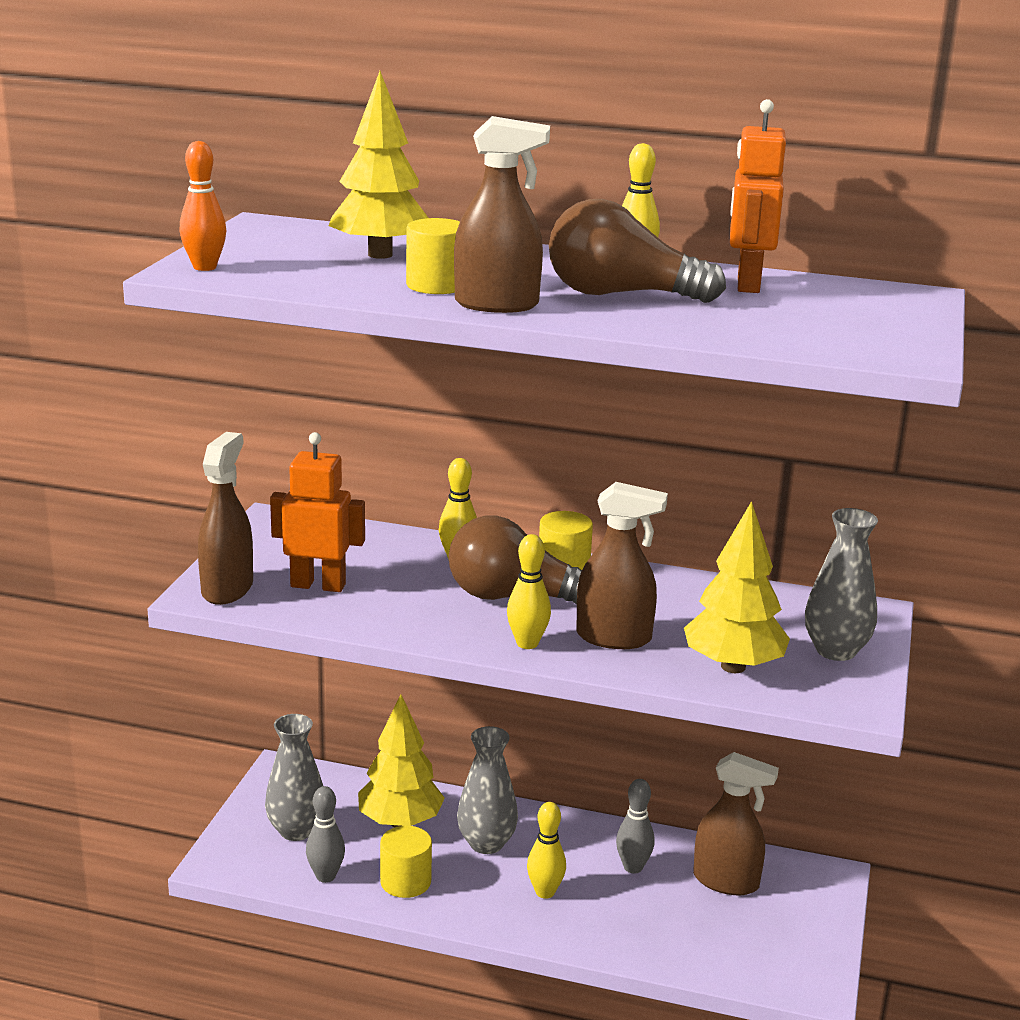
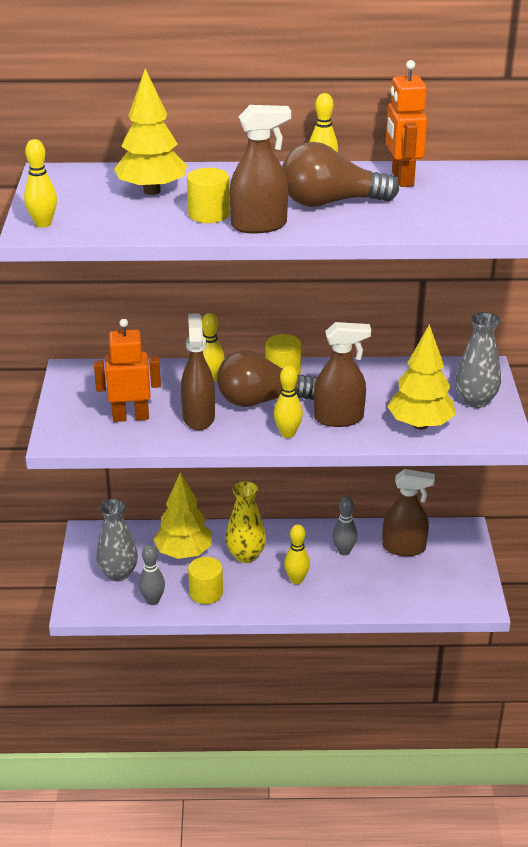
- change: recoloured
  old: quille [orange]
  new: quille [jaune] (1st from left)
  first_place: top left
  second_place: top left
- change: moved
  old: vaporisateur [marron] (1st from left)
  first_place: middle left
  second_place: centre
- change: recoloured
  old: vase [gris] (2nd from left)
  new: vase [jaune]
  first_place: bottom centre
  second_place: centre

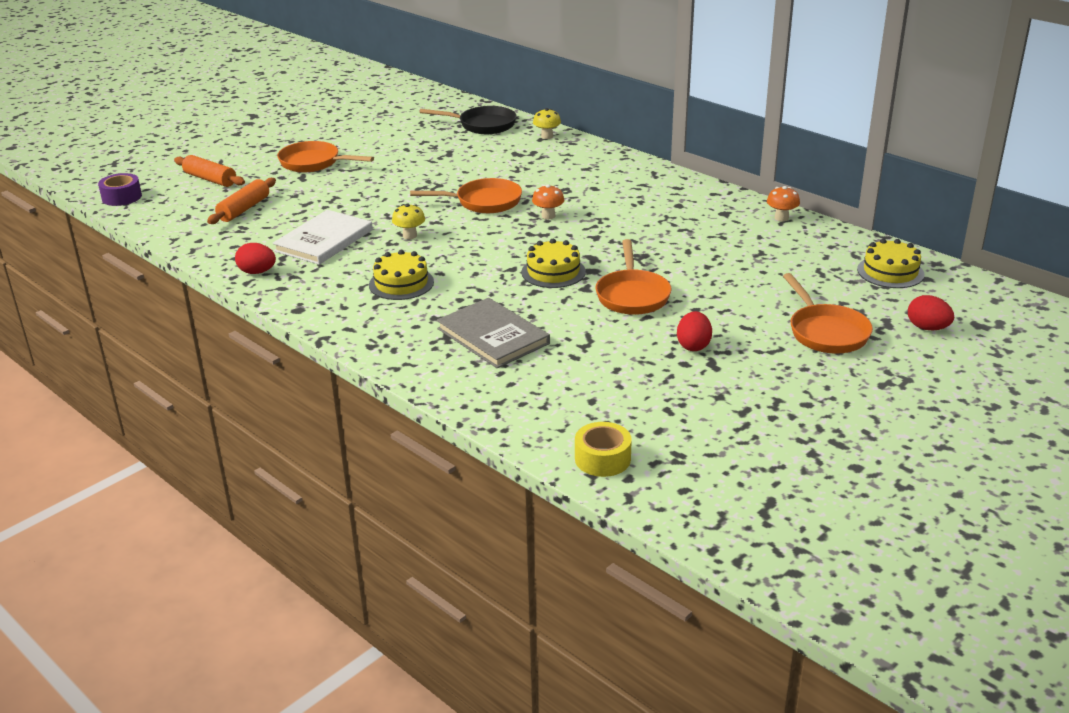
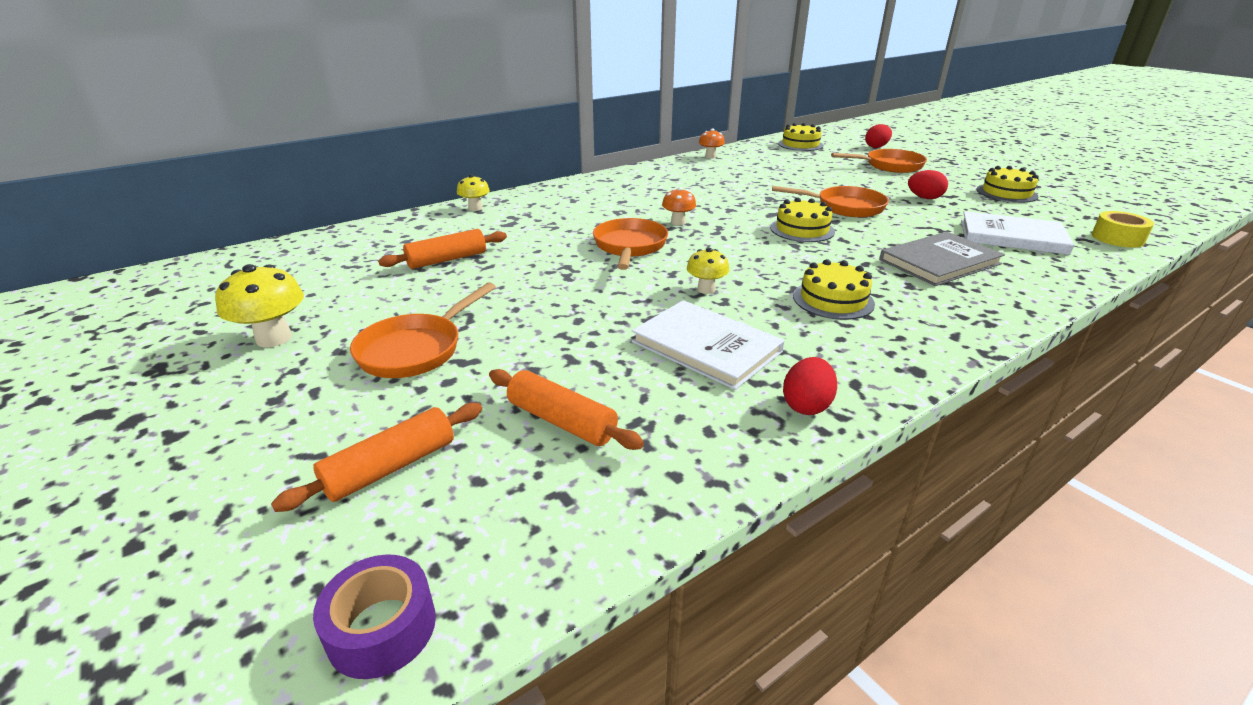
- change: removed
  old: poêle [noir]
  first_place: top centre
- change: added
  new: champignon [jaune] (1st from left)
  second_place: middle left
- change: added
  new: rouleau à pâtisserie [orange] (2nd from left)
  second_place: centre
- change: added
  new: livre [blanc] (2nd from left)
  second_place: top right
- change: added
  new: gâteau [jaune] (4th from left)
  second_place: top right

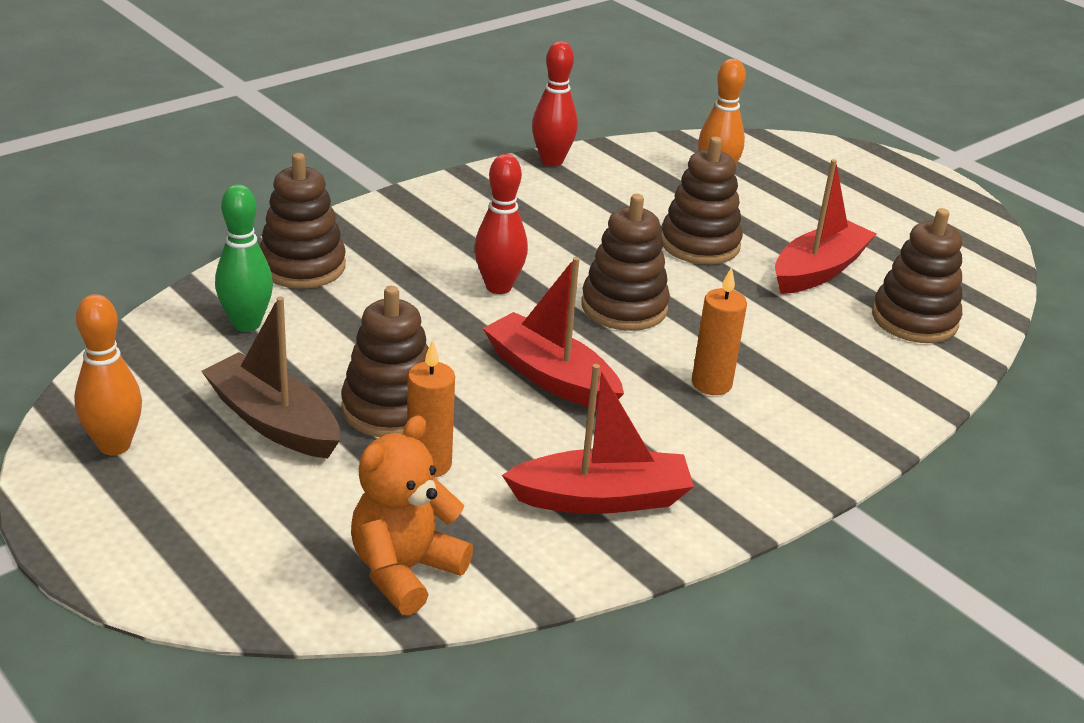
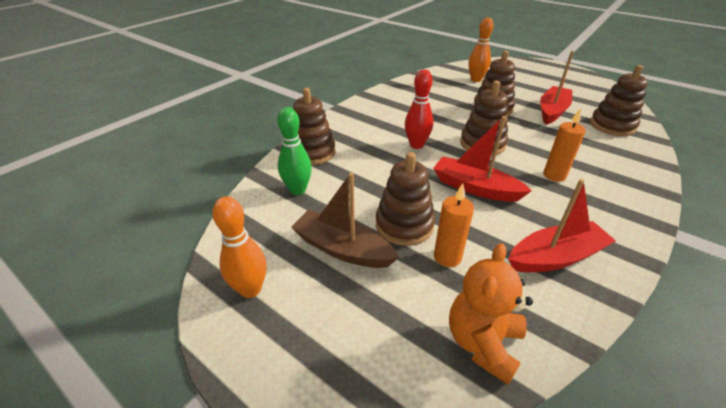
- change: removed
  old: quille [rouge] (2nd from left)
  first_place: top centre

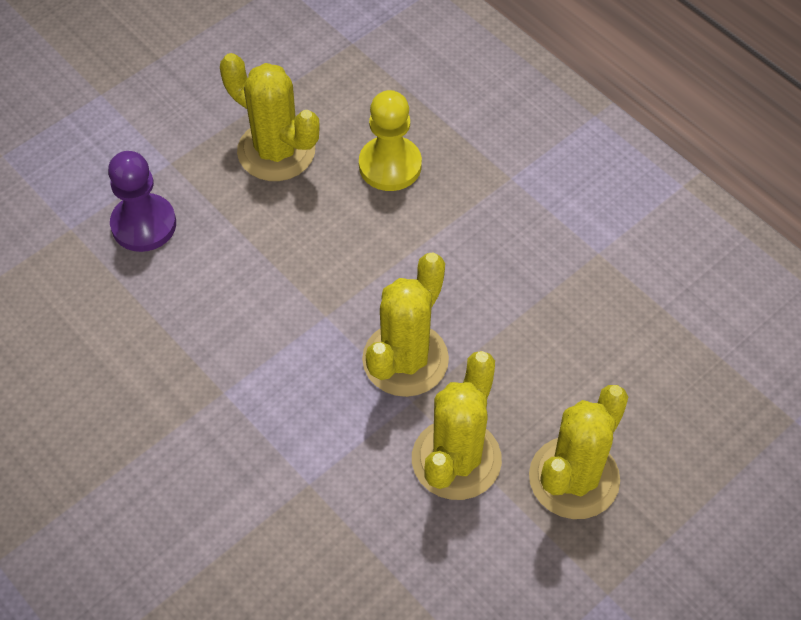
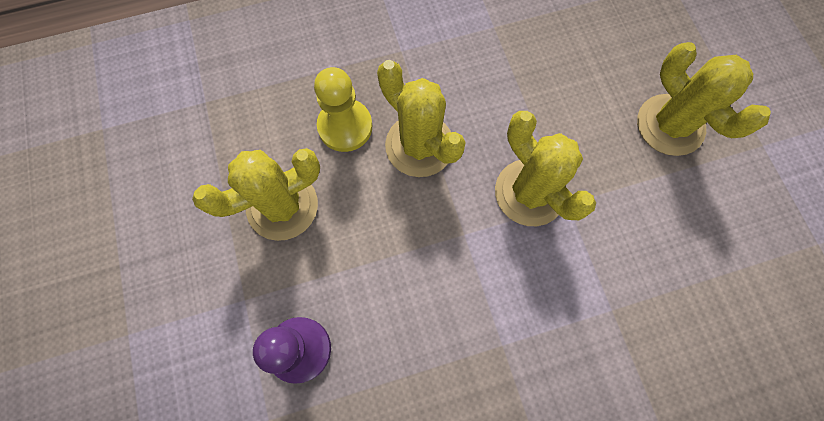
- change: moved
  old: cactus [jaune] (3rd from left in the first image)
  new: cactus [jaune] (2nd from left)
  first_place: bottom centre
  second_place: top centre

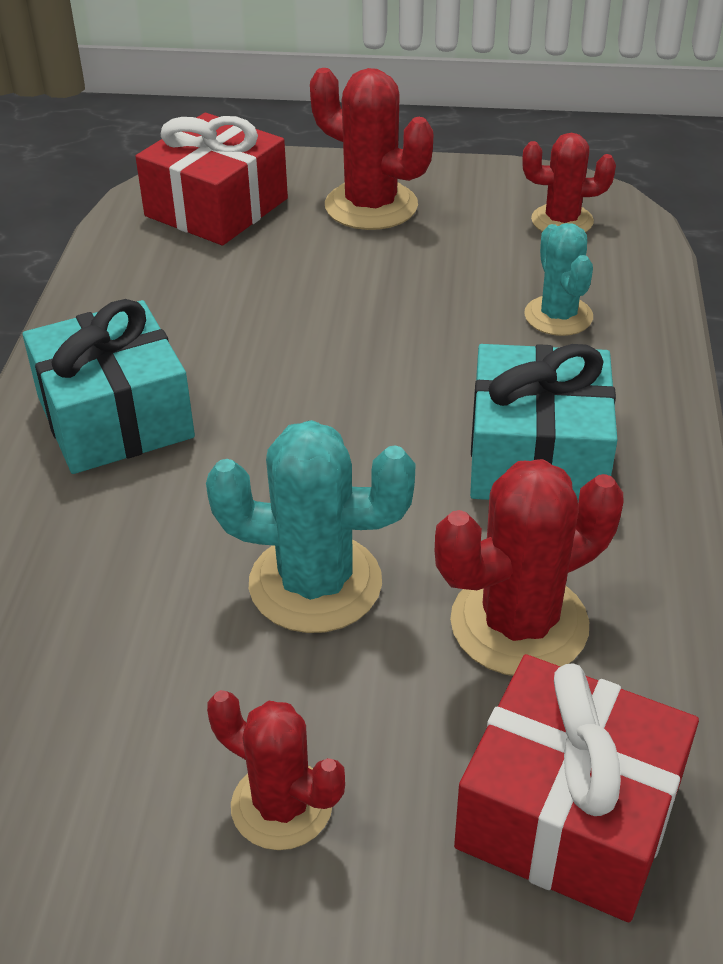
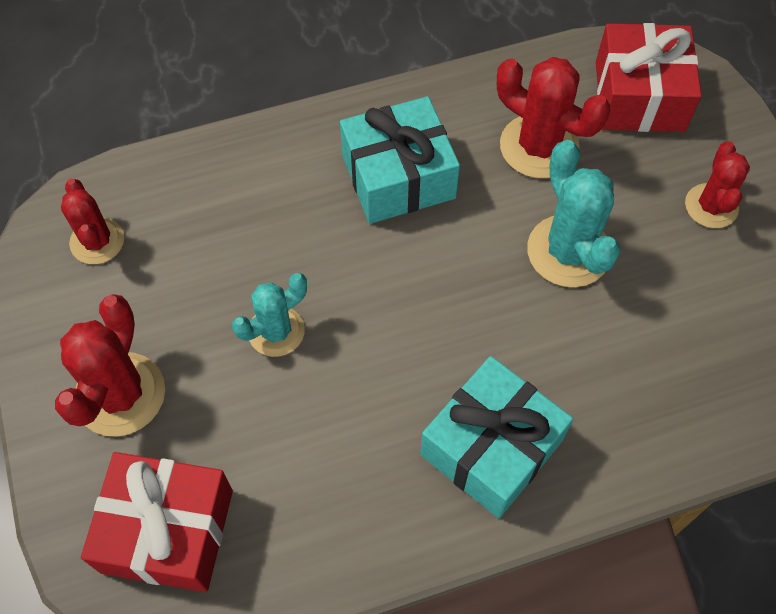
- change: moved
  old: cactus [turquoise] (2nd from left in the first image)
  new: cactus [turquoise] (1st from left)
  first_place: top right
  second_place: centre

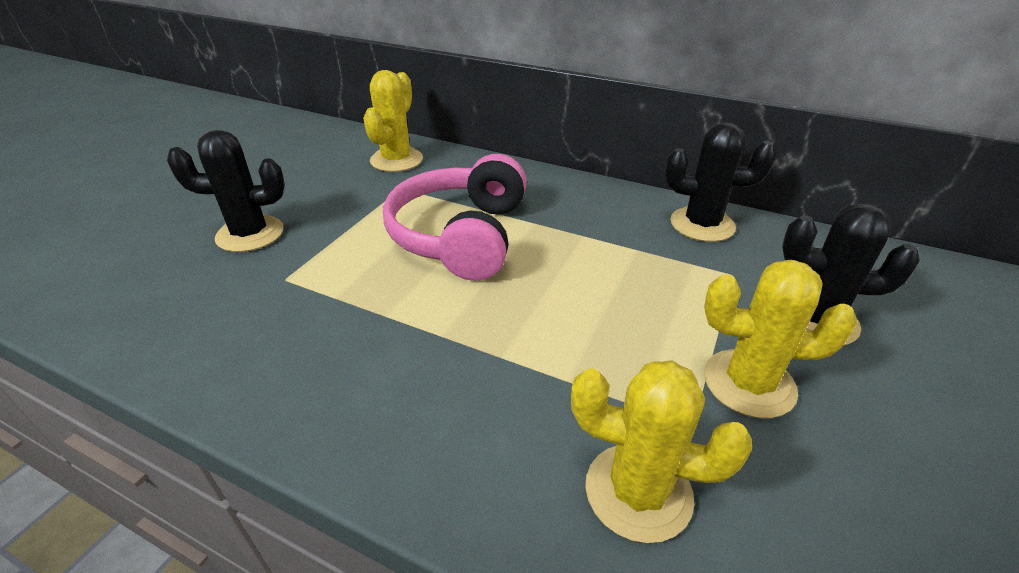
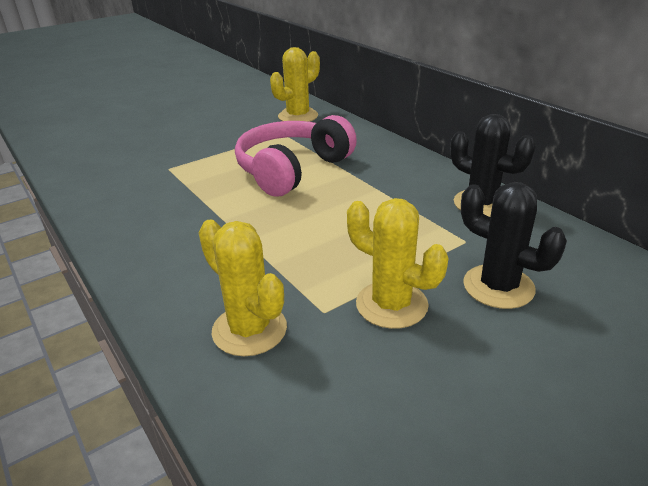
- change: removed
  old: cactus [noir] (1st from left)
  first_place: middle left

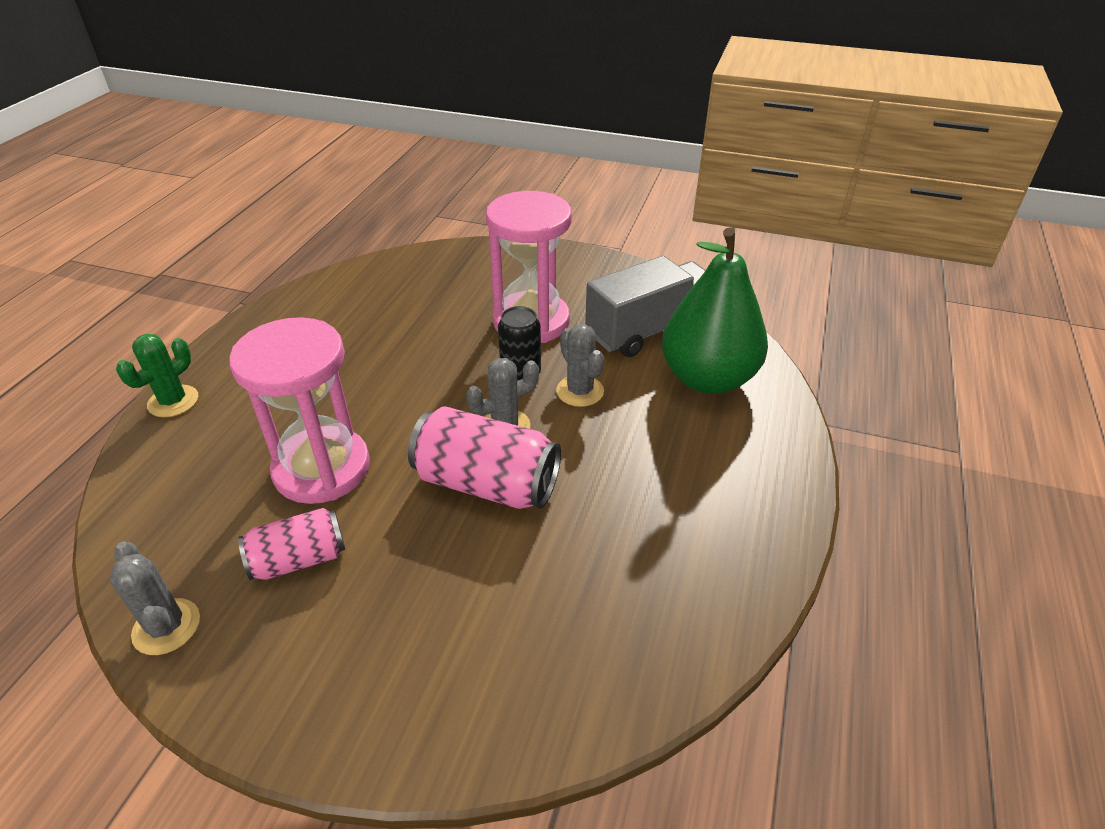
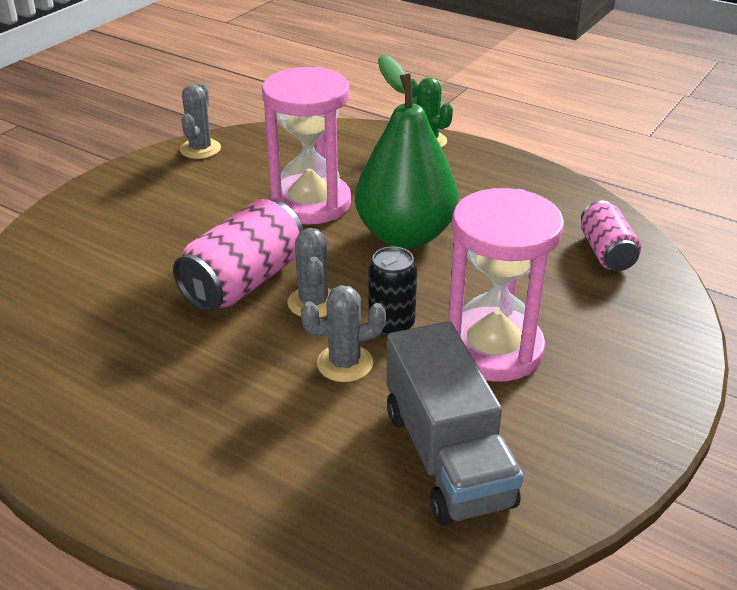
- change: turned
  old: cactus [gris] (1st from left)
  first_place: bottom left
  second_place: top left
  degrees: -60
- change: moved
  old: canette [rose] (1st from left in the first image)
  new: canette [rose] (2nd from left)
  first_place: middle left
  second_place: middle right
- change: moved
  old: poire [vert]
  first_place: centre
  second_place: top centre

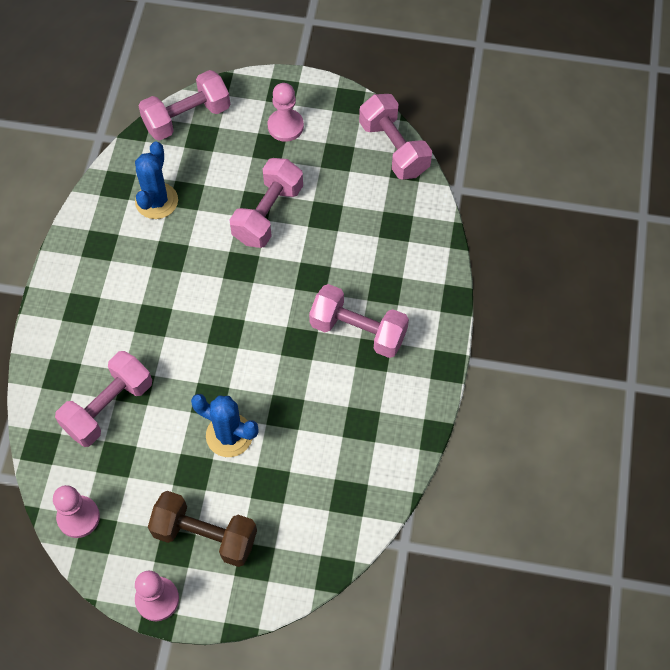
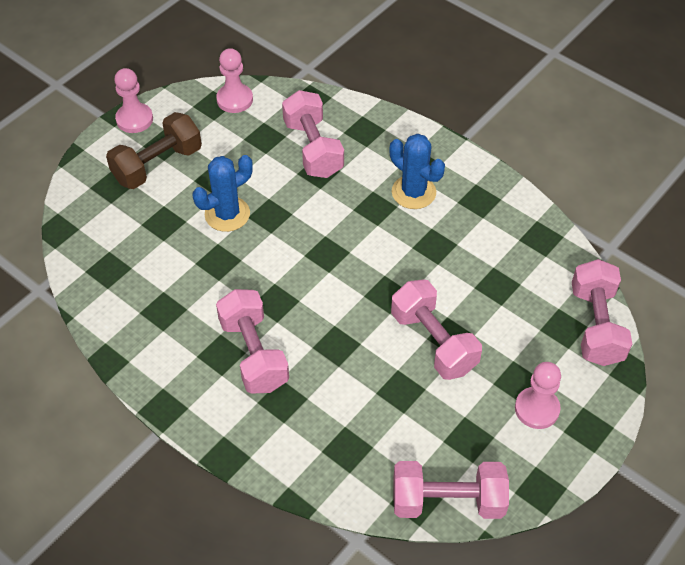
- change: moved
  old: cactus [bleu] (1st from left in the first image)
  new: cactus [bleu] (2nd from left)
  first_place: top left
  second_place: top centre
- change: turned
  old: haltère [rose] (4th from left in the first image)
  first_place: centre
  second_place: centre
  degrees: -75

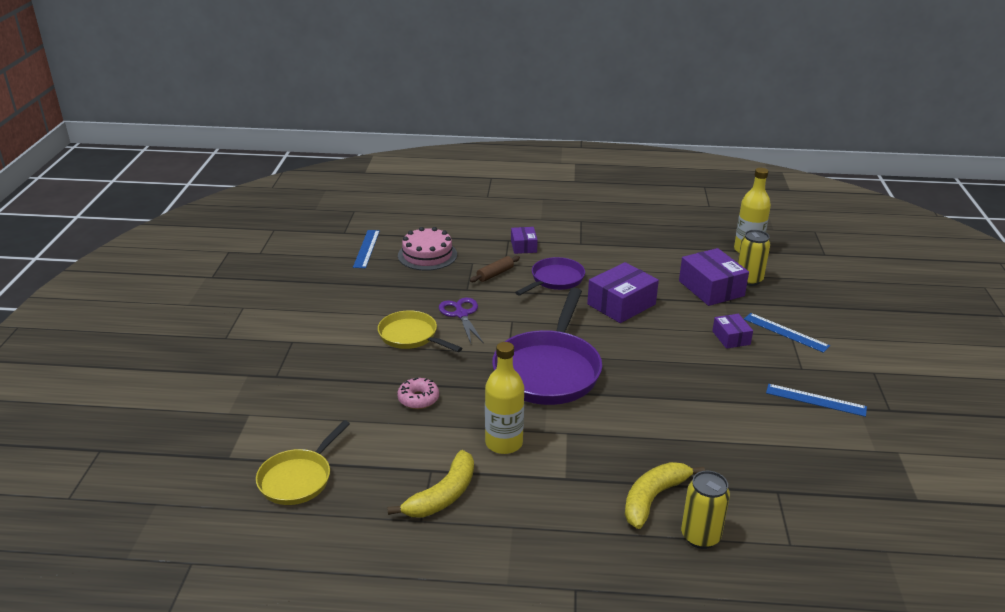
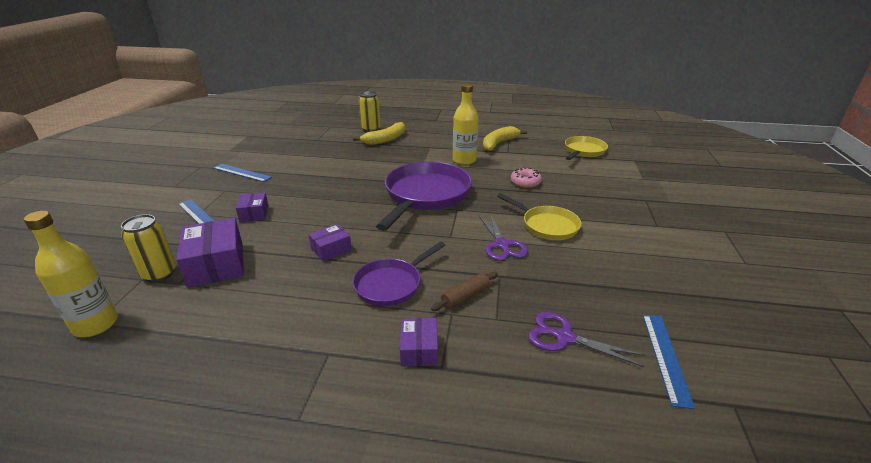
- change: replaced
  old: gâteau [rose]
  new: ciseaux [violet] (2nd from left)
  first_place: centre
  second_place: bottom right
- change: resized
  old: boîte [violet] (2nd from left in the first image)
  first_place: centre
  second_place: centre
  factor: 0.56

